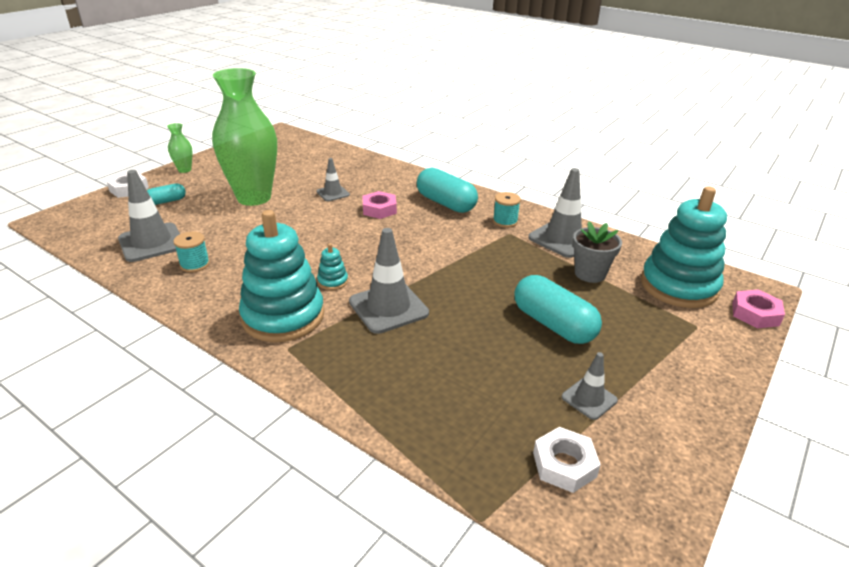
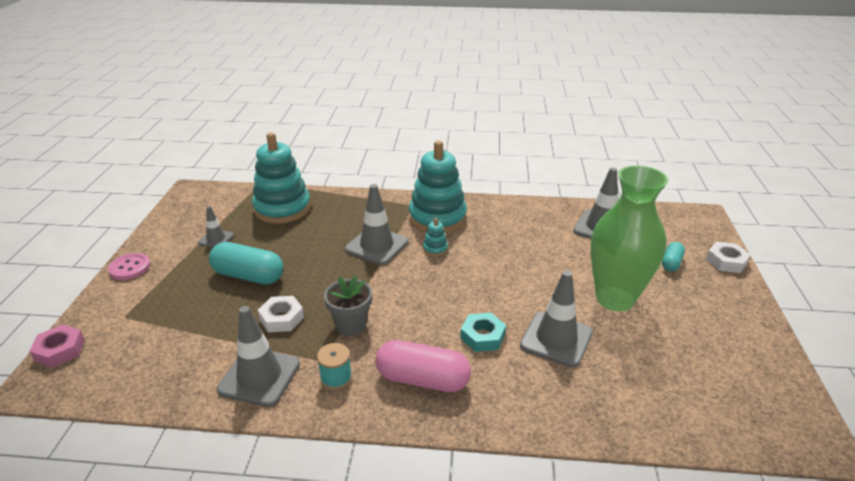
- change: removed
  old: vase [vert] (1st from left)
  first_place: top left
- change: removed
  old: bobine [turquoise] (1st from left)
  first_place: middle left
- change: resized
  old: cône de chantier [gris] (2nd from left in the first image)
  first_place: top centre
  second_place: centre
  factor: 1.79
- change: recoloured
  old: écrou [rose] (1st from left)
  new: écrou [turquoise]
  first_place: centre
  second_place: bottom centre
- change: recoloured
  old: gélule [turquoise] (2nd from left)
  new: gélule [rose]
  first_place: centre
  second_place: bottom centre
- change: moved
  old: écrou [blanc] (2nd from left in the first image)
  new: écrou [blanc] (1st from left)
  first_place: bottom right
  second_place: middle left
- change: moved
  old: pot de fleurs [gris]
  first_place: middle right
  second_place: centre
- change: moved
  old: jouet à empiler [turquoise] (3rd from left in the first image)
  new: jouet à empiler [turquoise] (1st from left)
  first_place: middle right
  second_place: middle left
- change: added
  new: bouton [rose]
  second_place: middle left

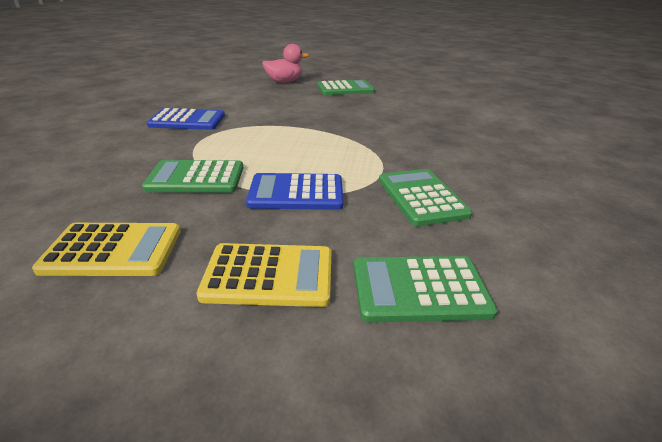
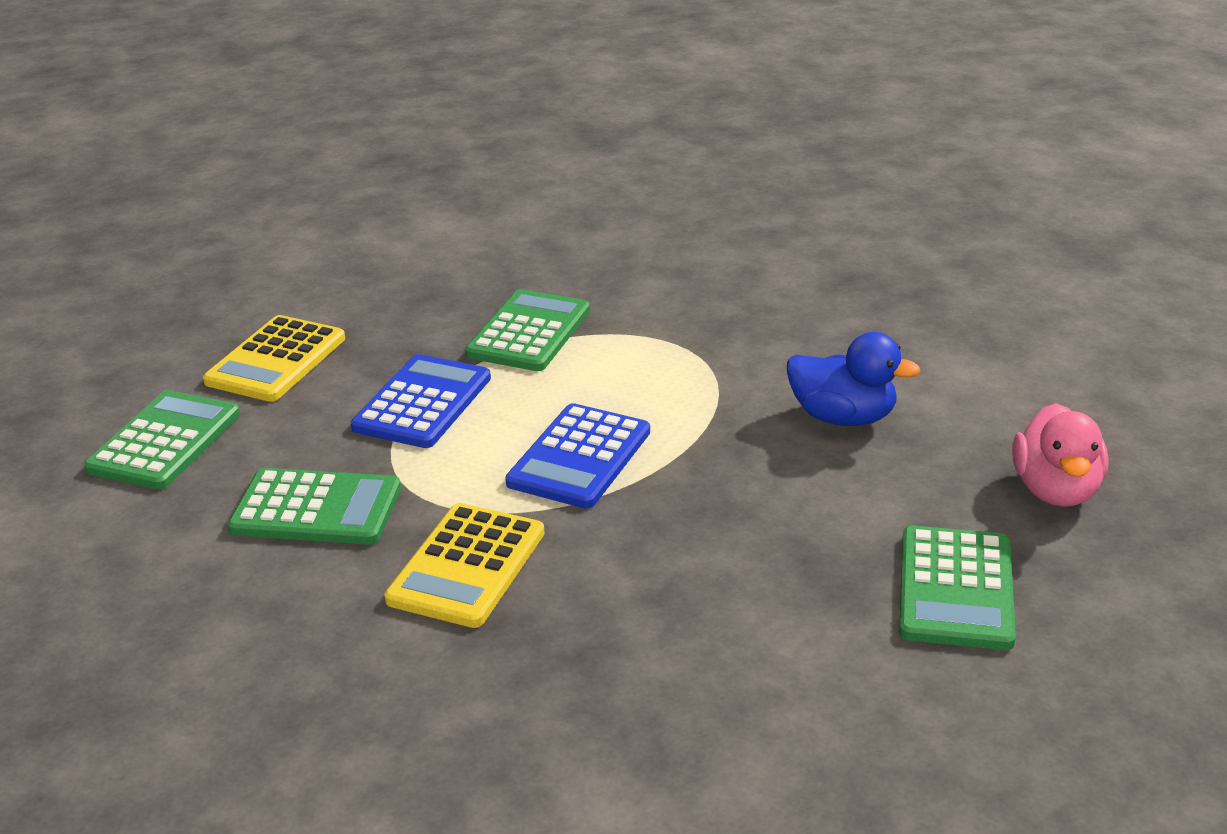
- change: moved
  old: calculatrice [jaune] (1st from left in the first image)
  new: calculatrice [jaune] (2nd from left)
  first_place: middle left
  second_place: bottom centre
- change: moved
  old: calculatrice [bleu] (1st from left in the first image)
  new: calculatrice [bleu] (2nd from left)
  first_place: top left
  second_place: centre
- change: added
  new: canard [bleu]
  second_place: middle right

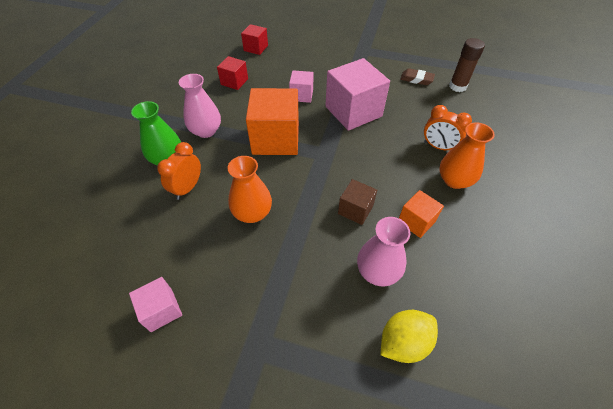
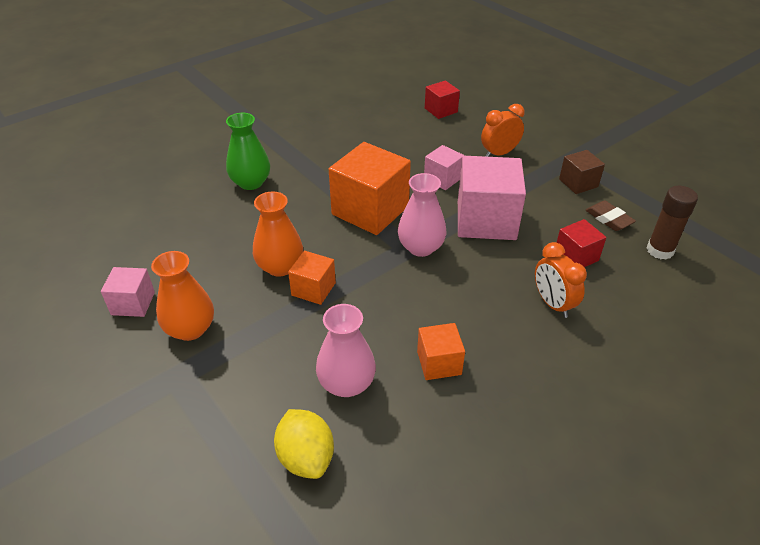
- change: moved
  old: réveil [orange] (1st from left)
  first_place: middle left
  second_place: top centre
- change: moved
  old: vase [rose] (1st from left in the first image)
  new: vase [rose] (2nd from left)
  first_place: top left
  second_place: centre
- change: moved
  old: cube [rouge] (1st from left in the first image)
  new: cube [rouge] (2nd from left)
  first_place: top centre
  second_place: middle right
- change: moved
  old: cube [marron]
  first_place: centre
  second_place: top right
- change: turned
  old: citron [jaune]
  first_place: bottom right
  second_place: bottom centre
  degrees: 60
- change: moved
  old: vase [orange] (2nd from left in the first image)
  new: vase [orange] (1st from left)
  first_place: middle right
  second_place: middle left
- change: added
  new: cube [orange] (1st from left)
  second_place: centre

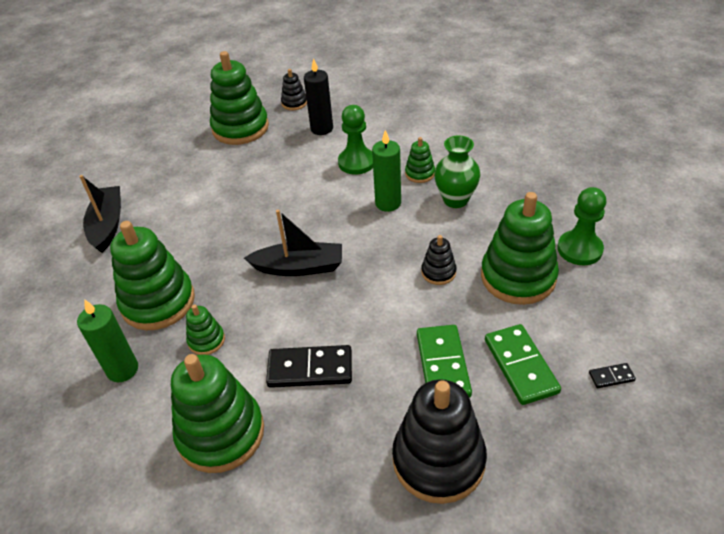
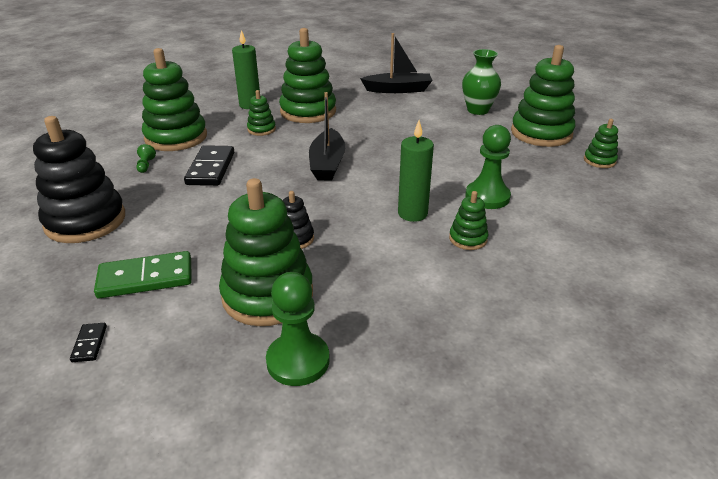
- change: recoloured
  old: jouet à empiler [noir] (1st from left)
  new: jouet à empiler [vert] (7th from left)
  first_place: top centre
  second_place: top right
- change: removed
  old: bougie [noir]
  first_place: top centre
- change: removed
  old: domino [vert] (1st from left)
  first_place: bottom centre
- change: moved
  old: vase [vert]
  first_place: top centre
  second_place: top right
- change: added
  new: pion [vert] (1st from left)
  second_place: top left

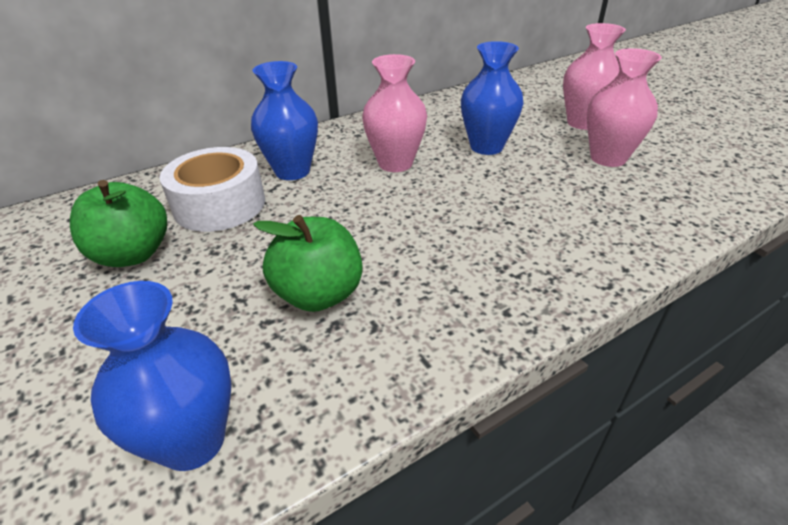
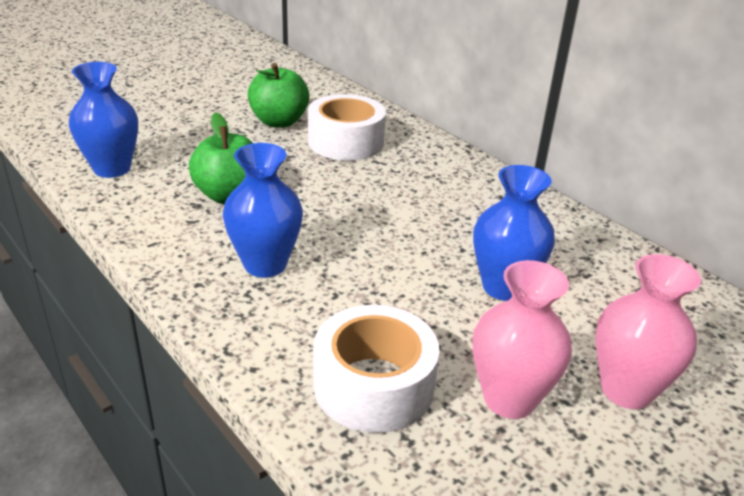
- change: moved
  old: vase [bleu] (2nd from left)
  first_place: top centre
  second_place: centre
- change: removed
  old: vase [rose] (1st from left)
  first_place: top centre
- change: added
  new: ruban adhésif [blanc] (2nd from left)
  second_place: bottom centre

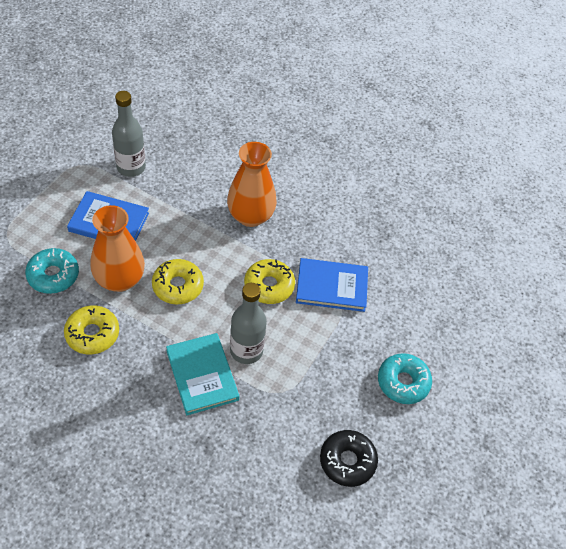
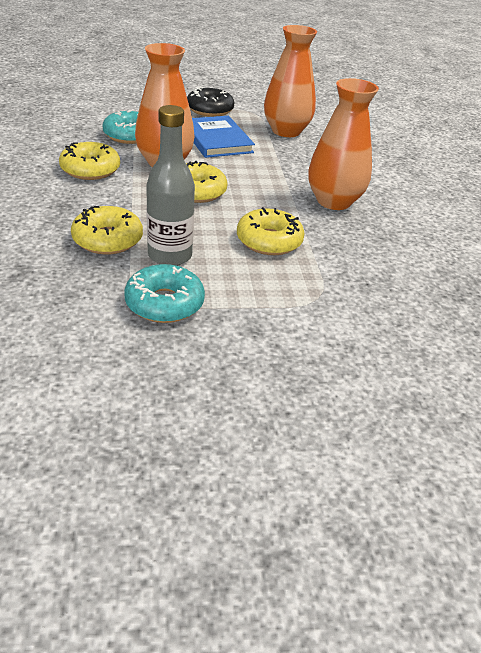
- change: replaced
  old: bouteille [gris] (1st from left)
  new: vase [orange] (2nd from left)
  first_place: top left
  second_place: top centre
- change: replaced
  old: livre [turquoise]
  new: beignet [jaune] (2nd from left)
  first_place: bottom centre
  second_place: middle left
- change: removed
  old: livre [bleu] (2nd from left)
  first_place: centre
- change: moved
  old: beignet [noir]
  first_place: bottom centre
  second_place: top centre
- change: moved
  old: beignet [turquoise] (2nd from left)
  first_place: bottom right
  second_place: centre

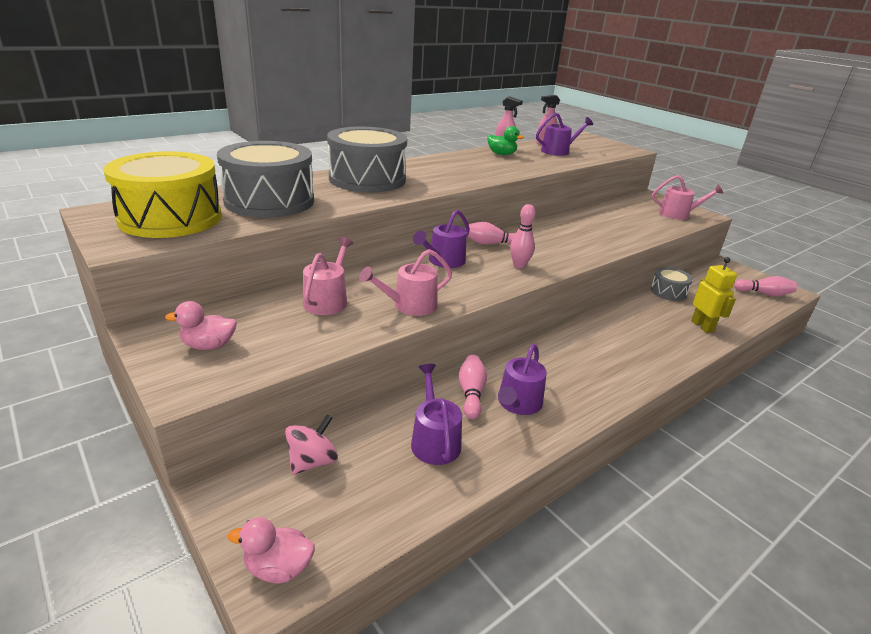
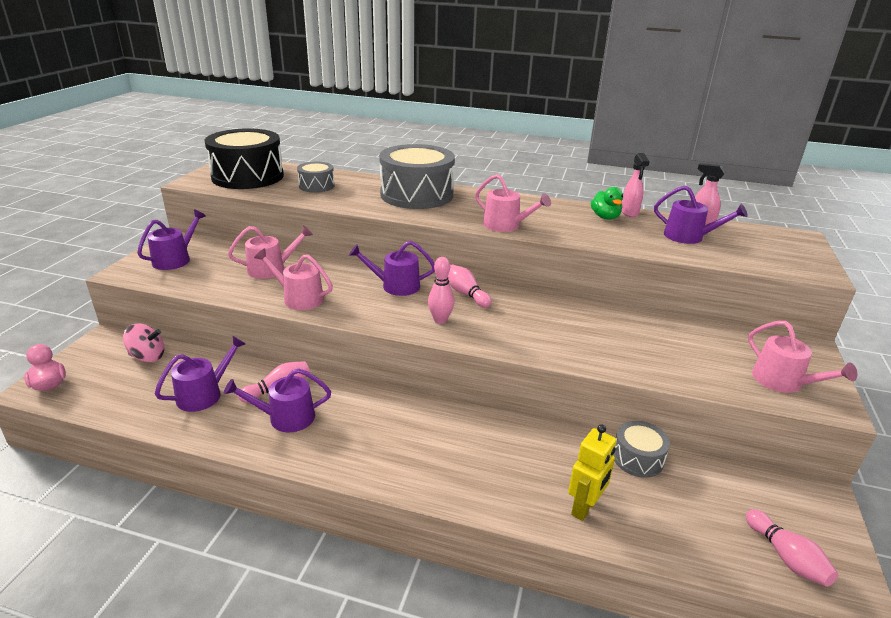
- change: recoloured
  old: tambour [jaune]
  new: tambour [noir]
  first_place: top left
  second_place: top left
- change: replaced
  old: canard [rose] (1st from left)
  new: arrosoir [violet] (1st from left)
  first_place: middle left
  second_place: middle left
- change: resized
  old: tambour [gris] (1st from left)
  first_place: top left
  second_place: top centre
  factor: 0.49
- change: added
  new: arrosoir [rose] (3rd from left)
  second_place: top centre

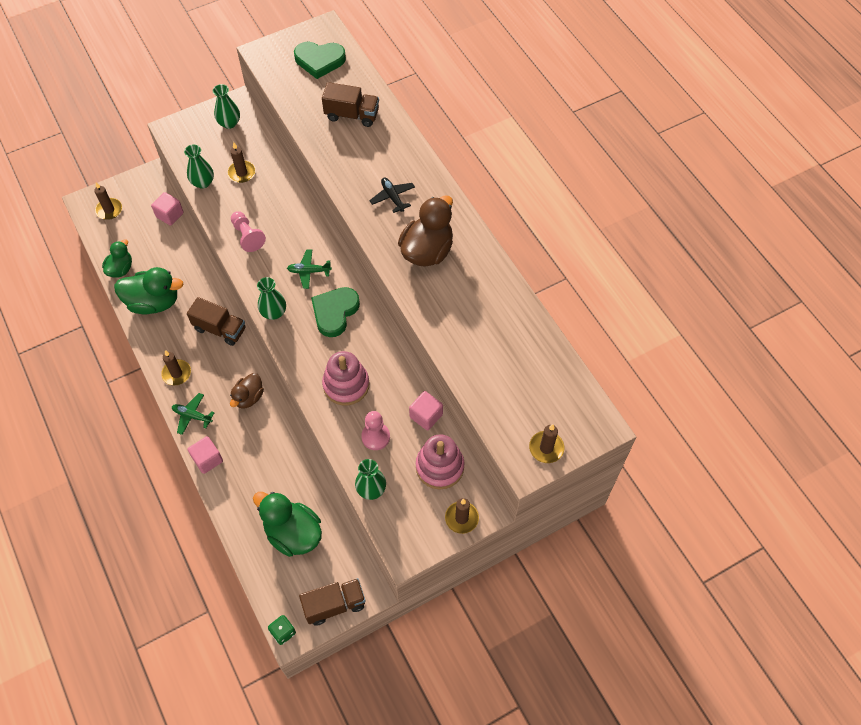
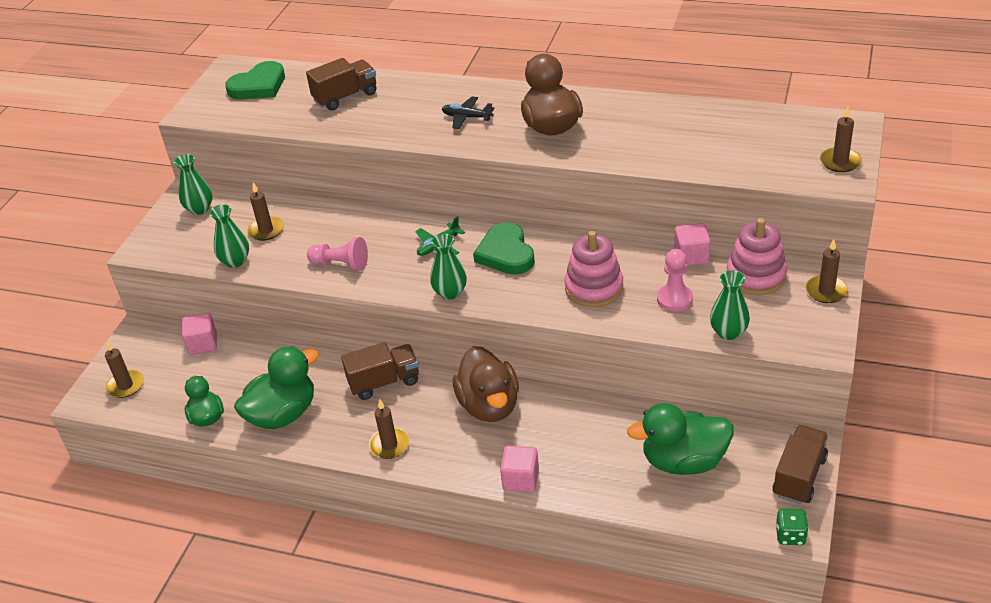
- change: removed
  old: avion [vert] (1st from left)
  first_place: middle left
- change: resized
  old: canard [marron] (1st from left)
  first_place: middle left
  second_place: centre
  factor: 1.67

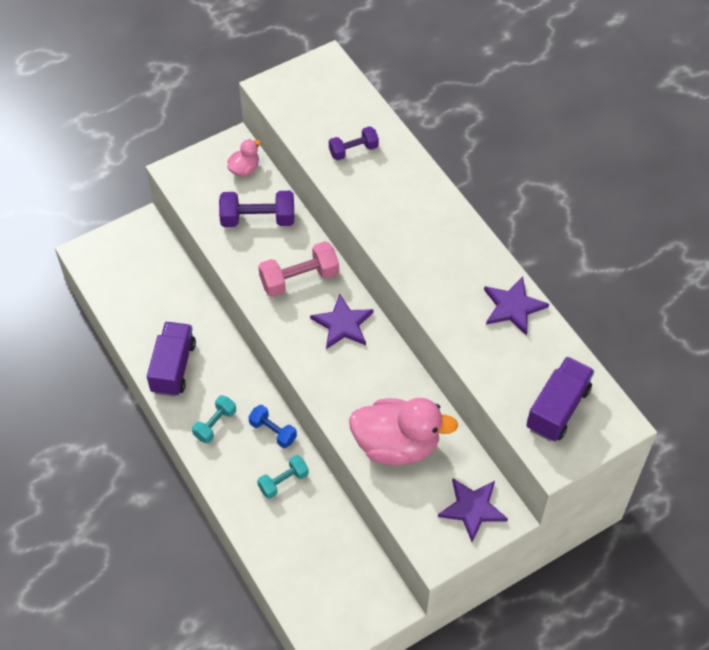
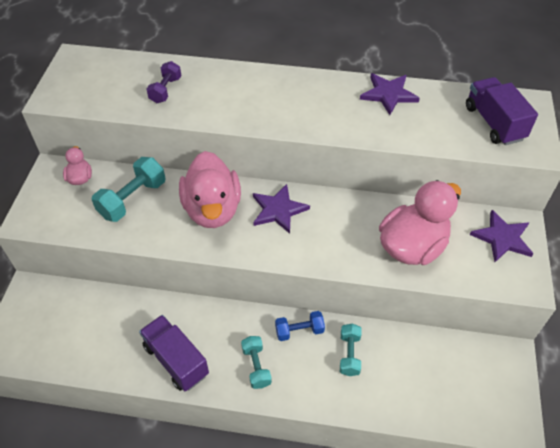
- change: recoloured
  old: haltère [violet] (1st from left)
  new: haltère [turquoise] (1st from left)
  first_place: top centre
  second_place: middle left
- change: replaced
  old: haltère [rose]
  new: canard [rose] (2nd from left)
  first_place: centre
  second_place: centre

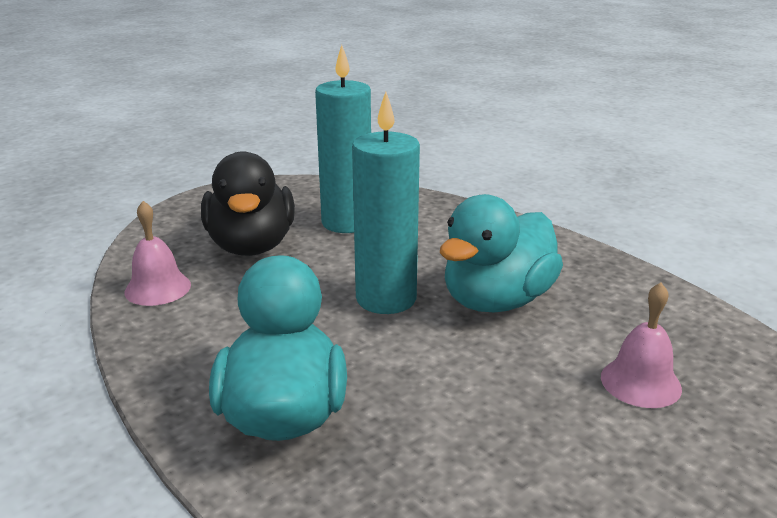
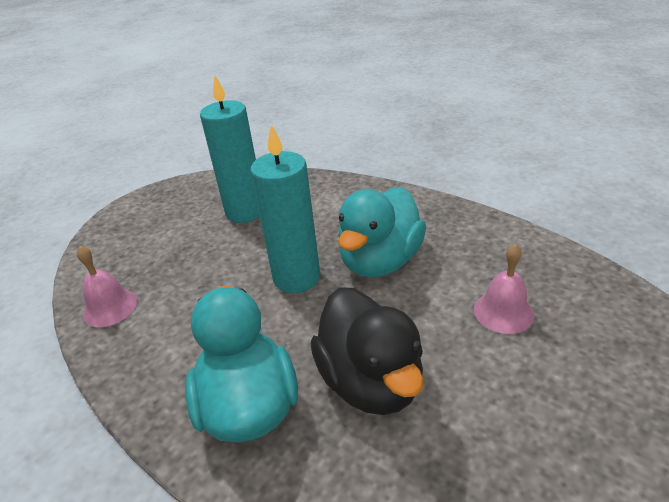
- change: moved
  old: canard [noir]
  first_place: middle left
  second_place: bottom centre

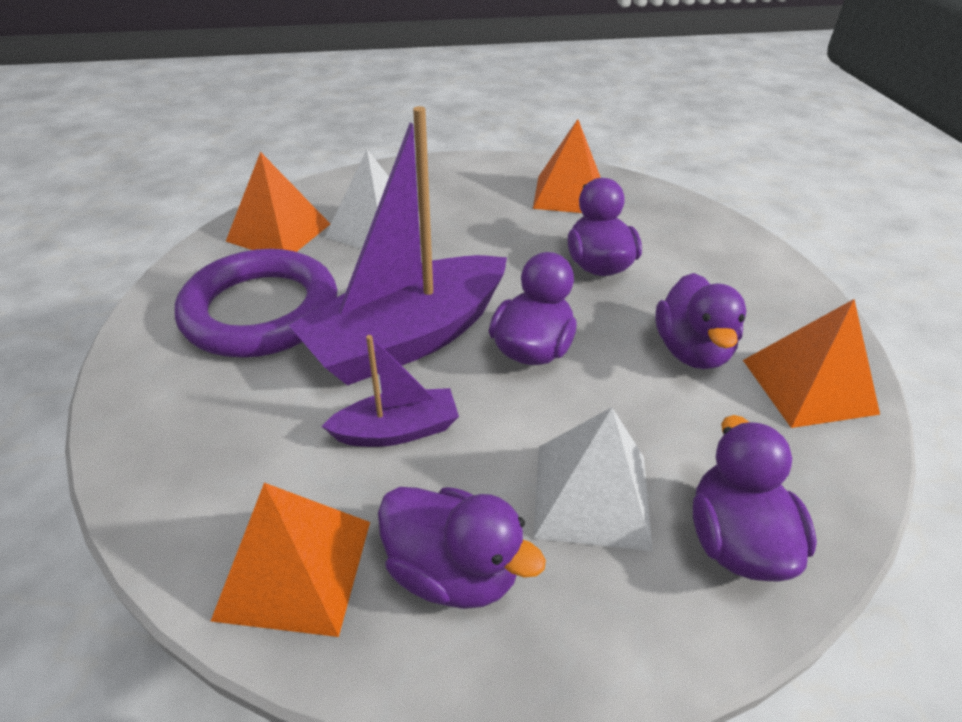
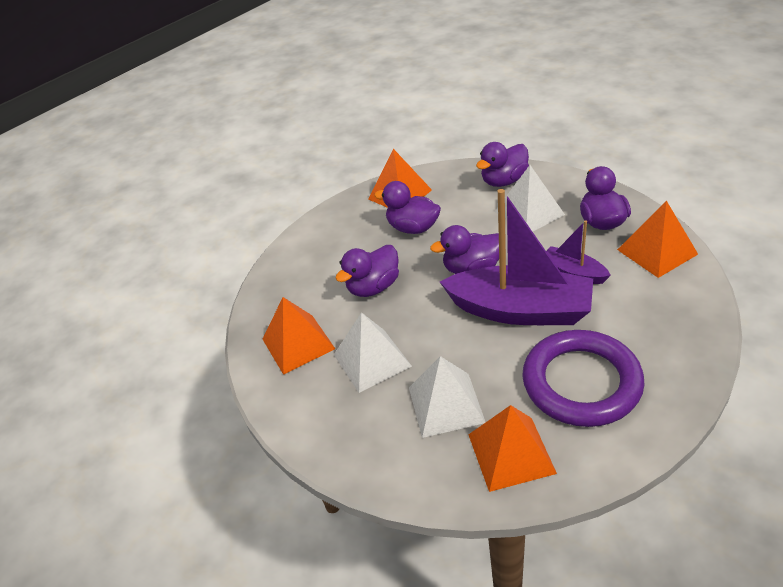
- change: turned
  old: canard [violet] (4th from left in the first image)
  first_place: middle right
  second_place: centre
  degrees: -120
- change: added
  new: pyramide [blanc] (1st from left)
  second_place: centre

